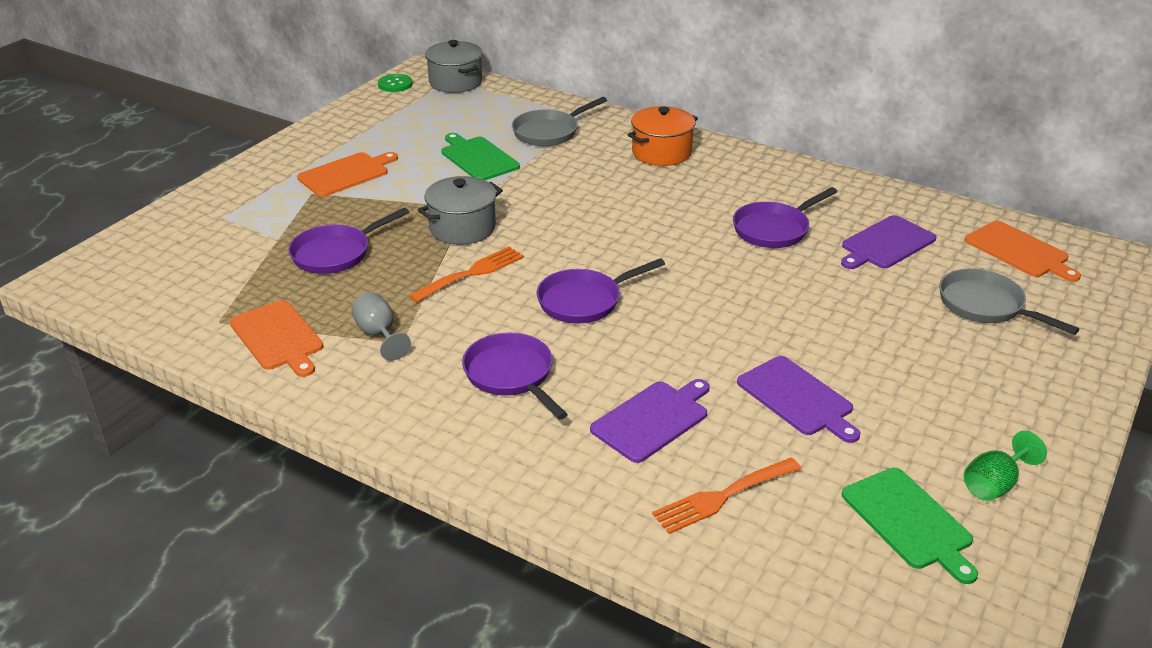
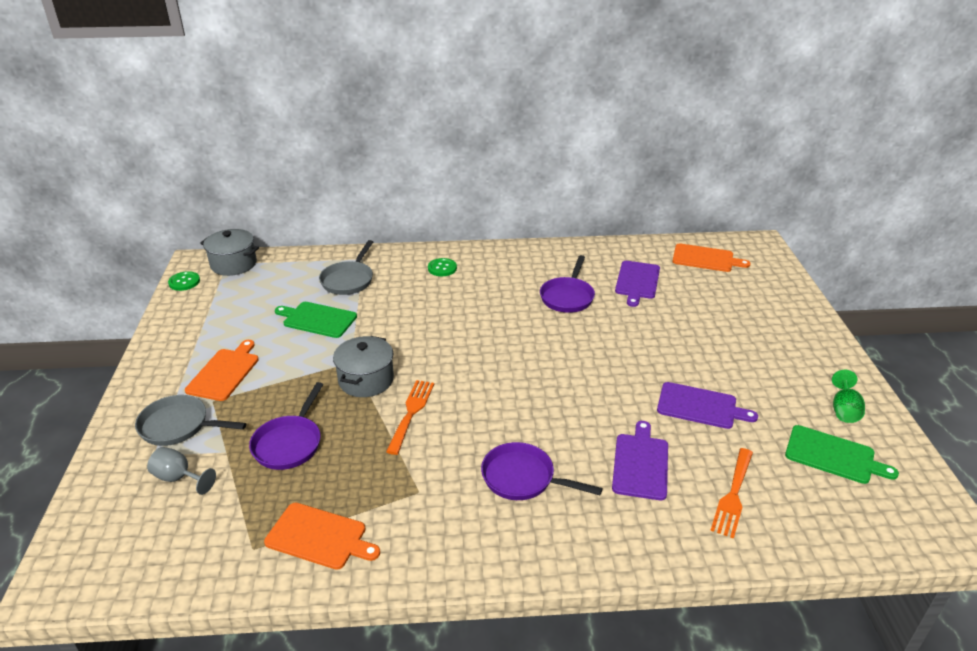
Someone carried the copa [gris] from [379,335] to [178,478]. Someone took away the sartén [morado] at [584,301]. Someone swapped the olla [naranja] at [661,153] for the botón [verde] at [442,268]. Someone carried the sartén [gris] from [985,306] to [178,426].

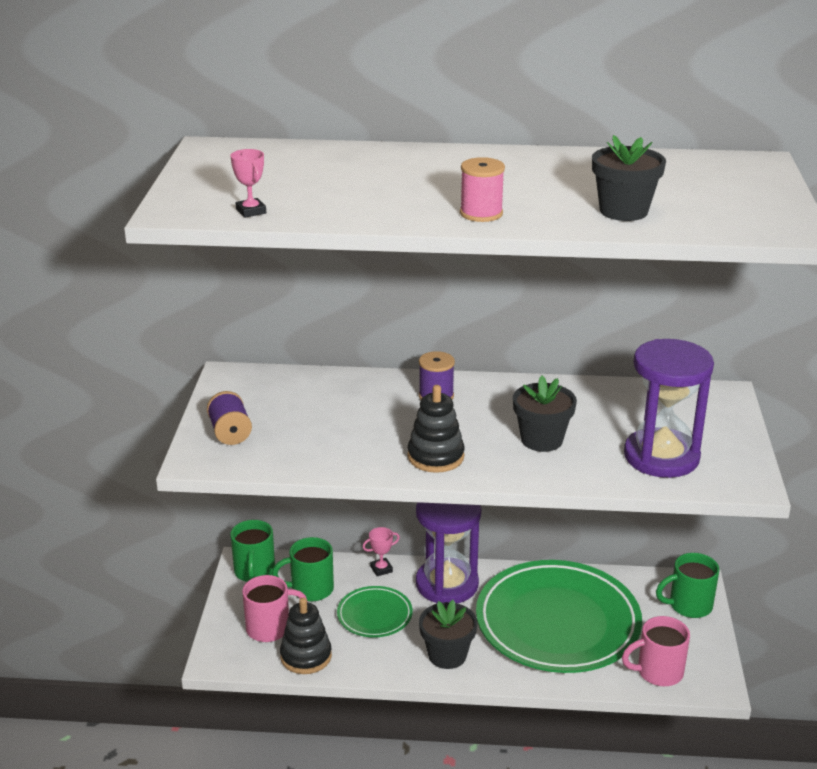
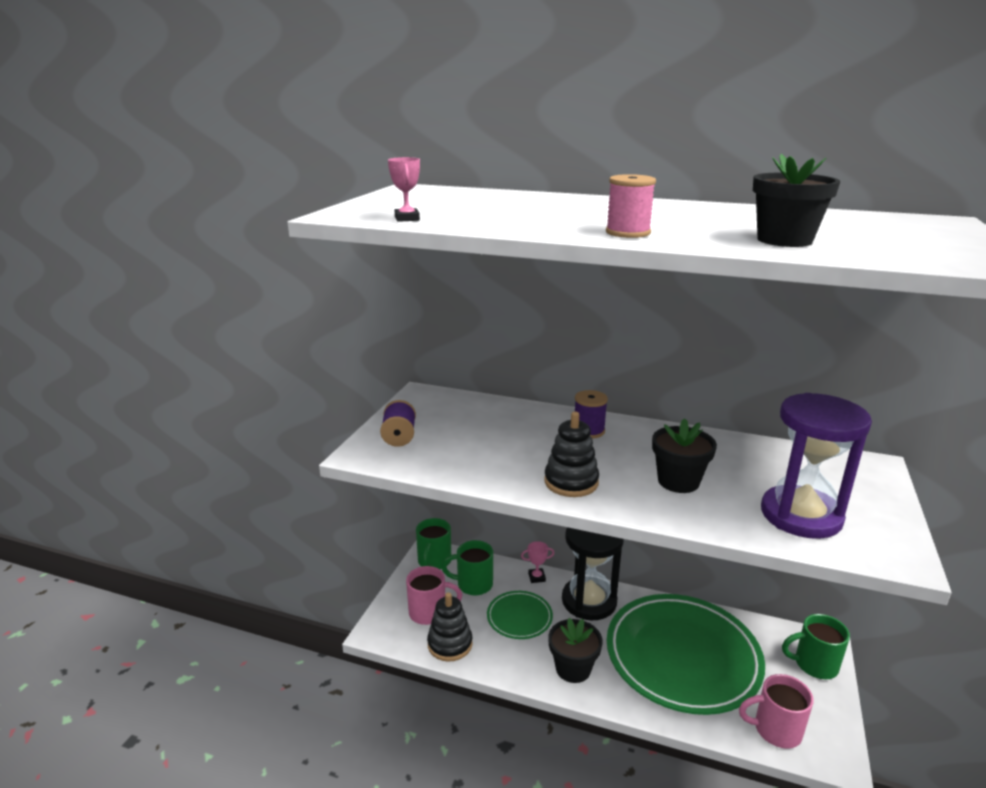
Someone repainted the reloj de arena [morado] at [447,584], which became the reloj de arena [negro] at [589,601].

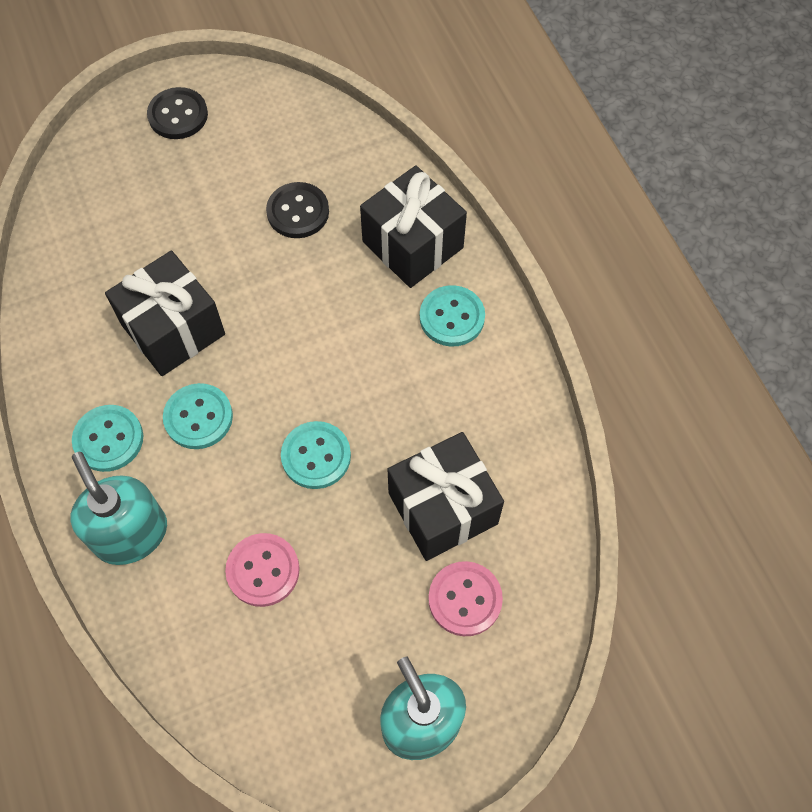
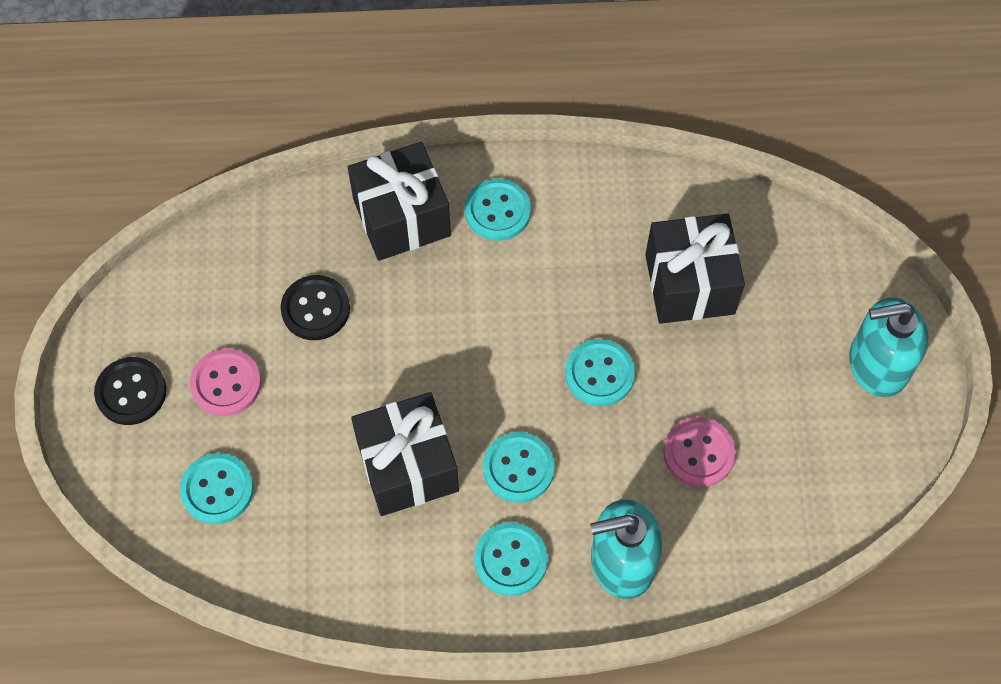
Someone carried the botón [rosa] from [465,599] to [226,383]. Someone put down the botón [turquesa] at [217,489].

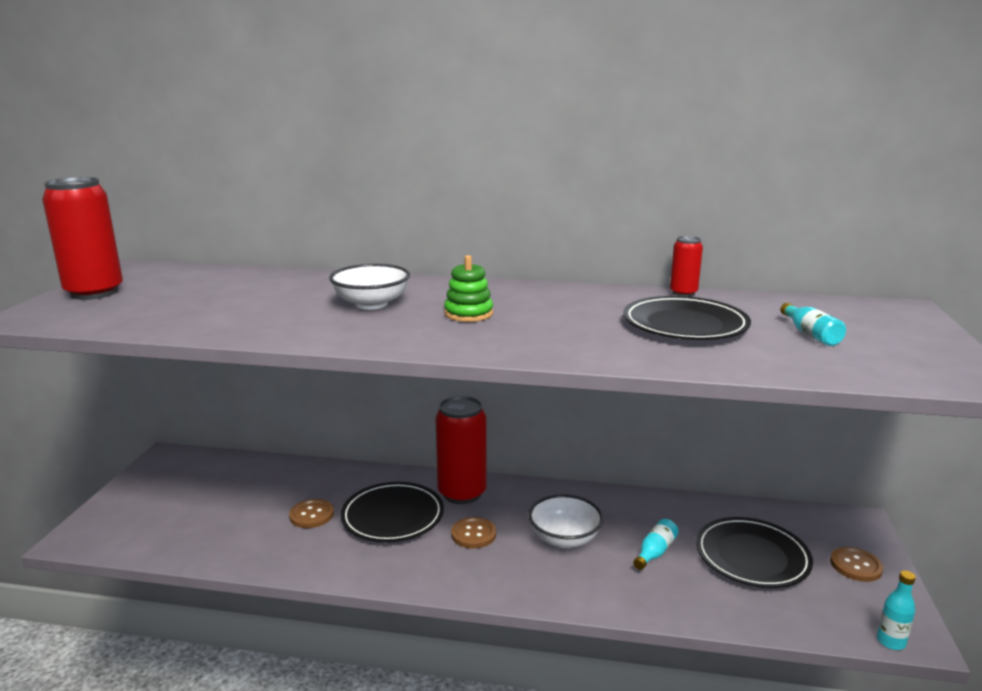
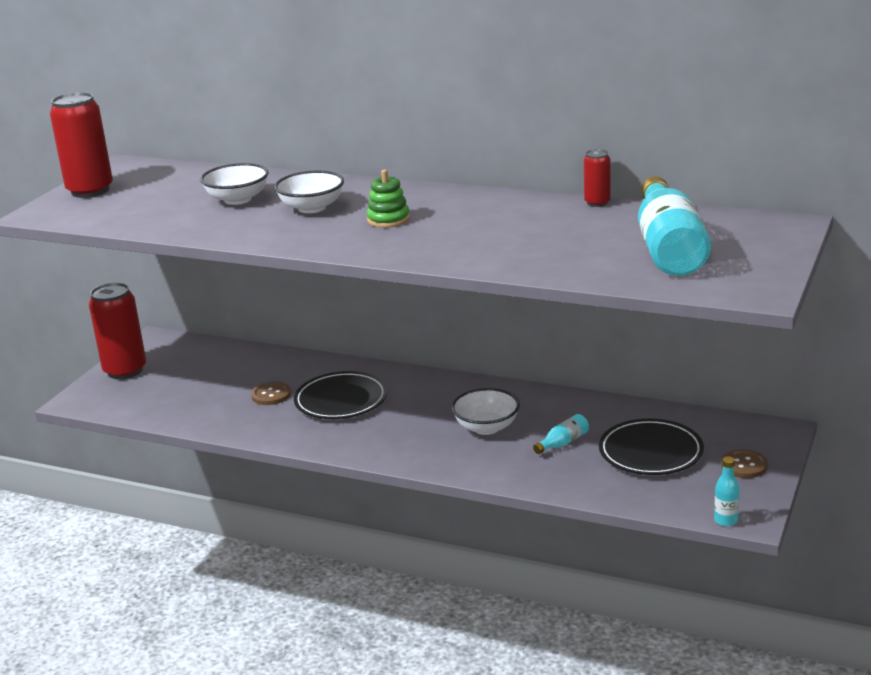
Someone carried the lata [rojo] from [462,493] to [125,371]. Someone took away the botón [marrón] at [473,534]. Someone took away the plato [negro] at [684,325]. Someone scaled the botella [turquesa] at [810,334] by 2.41. Someone put down the cuenco [blanco] at [237,199].

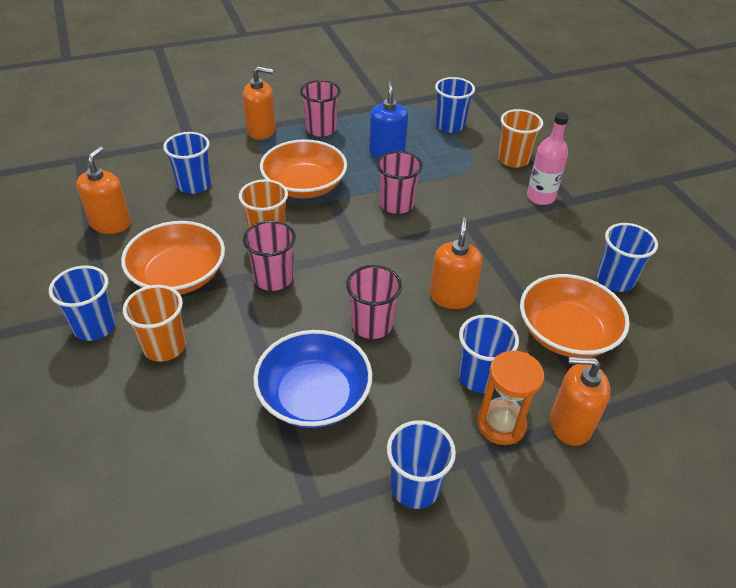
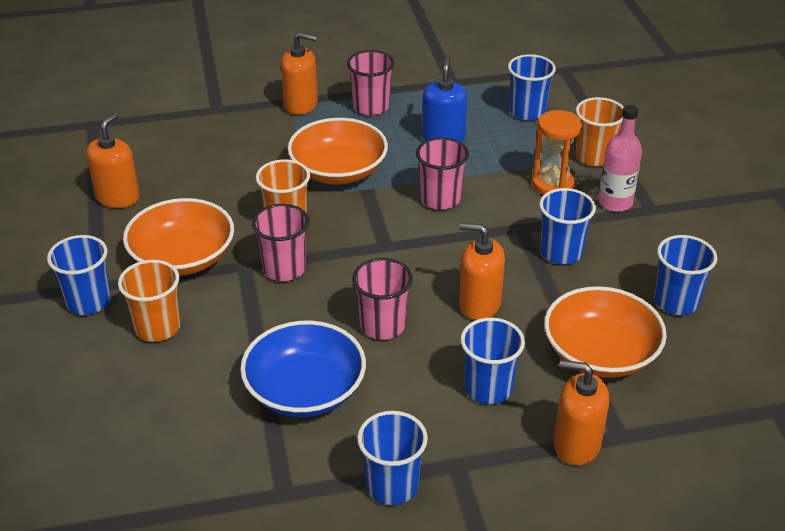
Someone carried the vaso [azul] from [194,185] to [561,252]. Someone rotated the dispensador de jabón [naranja] at [452,296] by 90 degrees counterclockwise. Someone carried the reloj de arena [naranja] from [501,424] to [552,184].

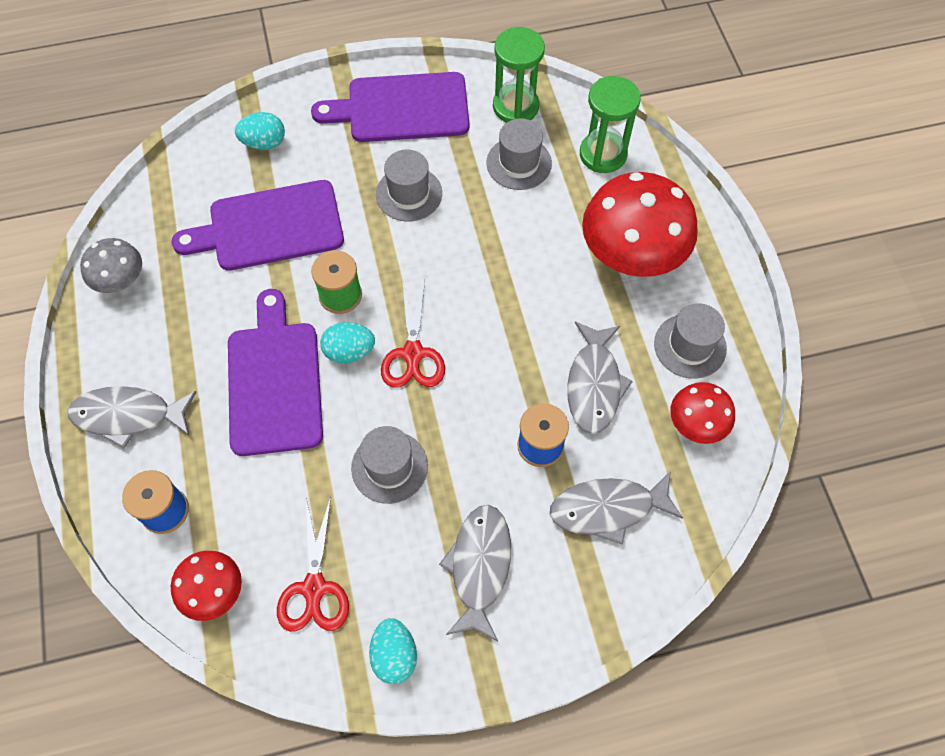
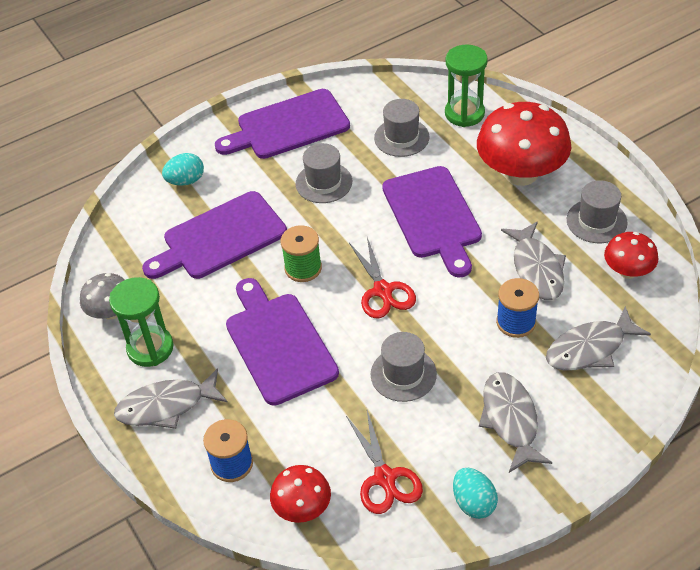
Someone took away the huevo [turquesa] at [349,351]. Someone carried the reloj de arena [verde] from [515,107] to [150,348]. Someone put down the tabla de cortar [morado] at [433,216].

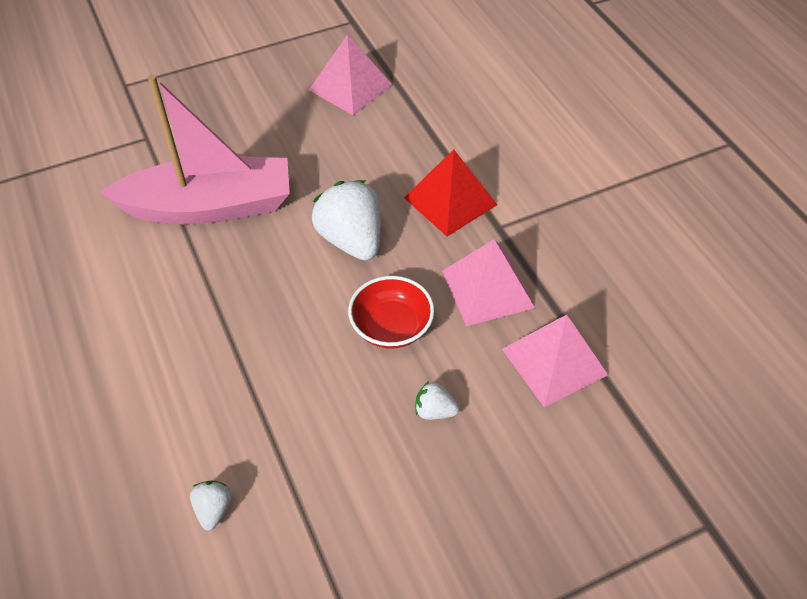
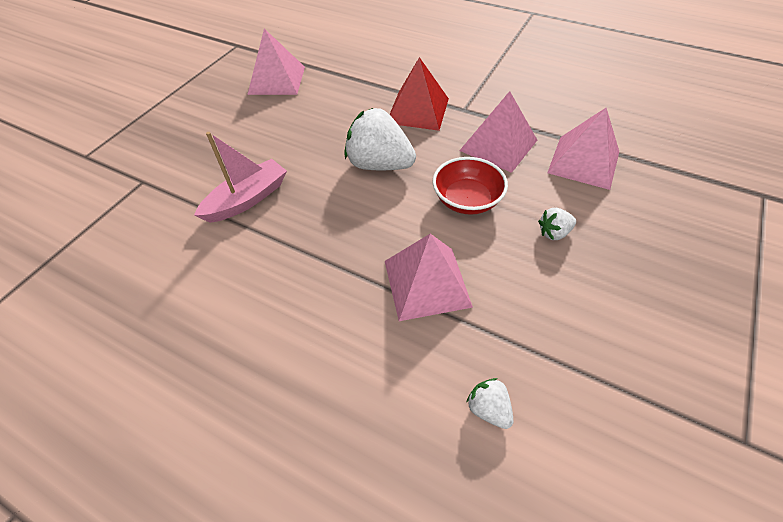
Someone scaled the barco [rosa] at [209,206] by 0.57. Someone put down the pirámide [rosa] at [426,283].

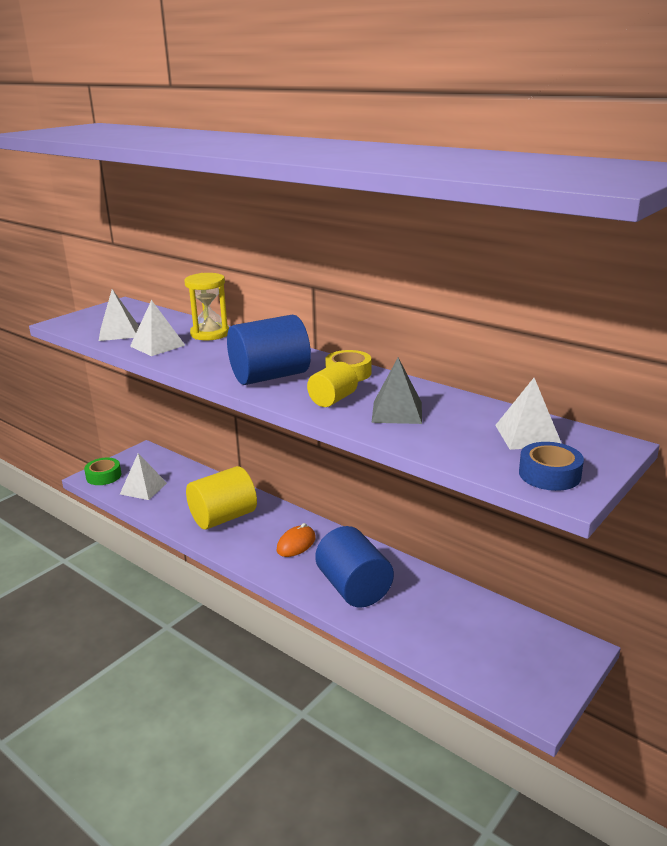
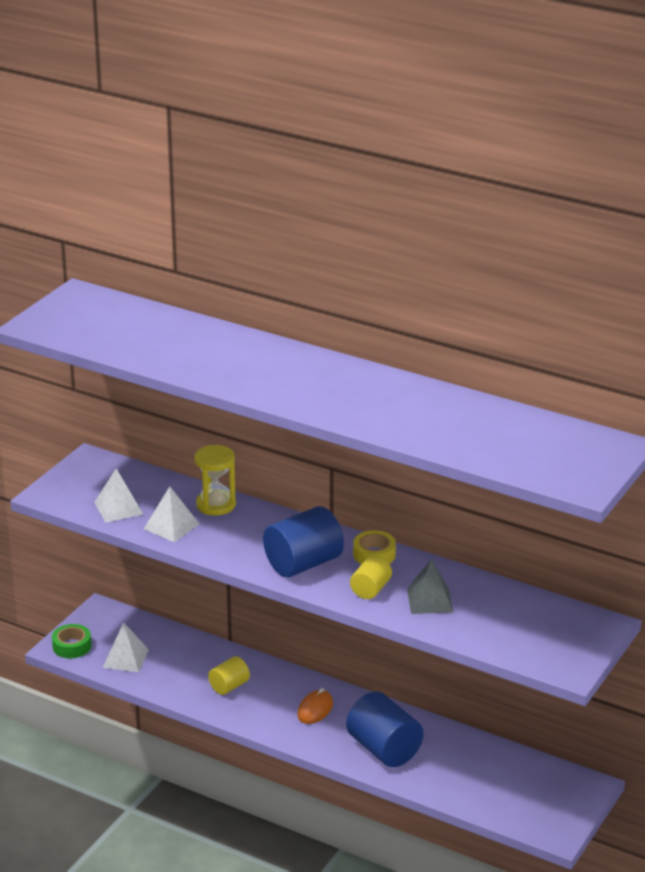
Someone scaled the cilindro [amarillo] at [223,517] by 0.55. Someone took away the pirámide [blanco] at [527,435]. Someone took away the cinta adhesiva [azul] at [549,474].

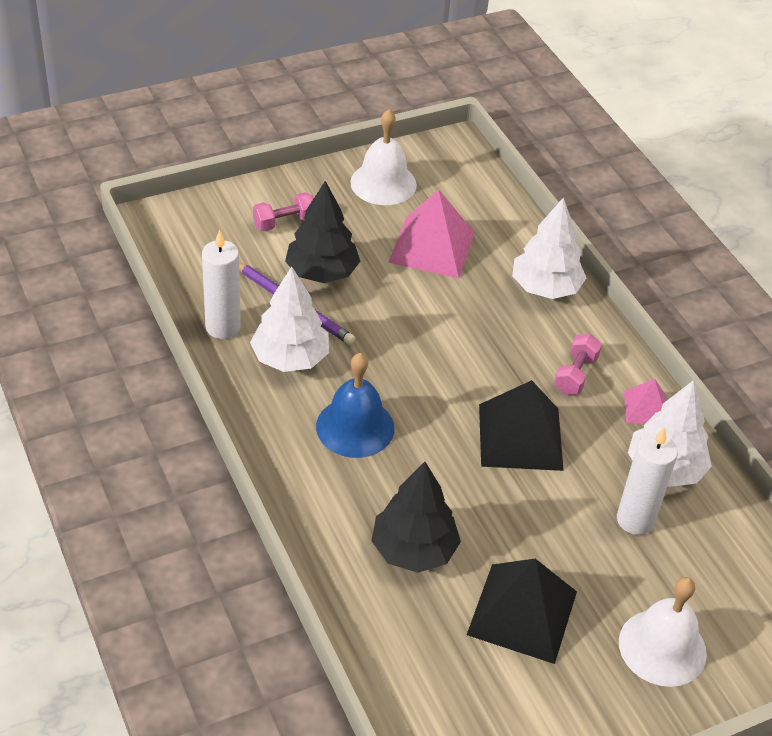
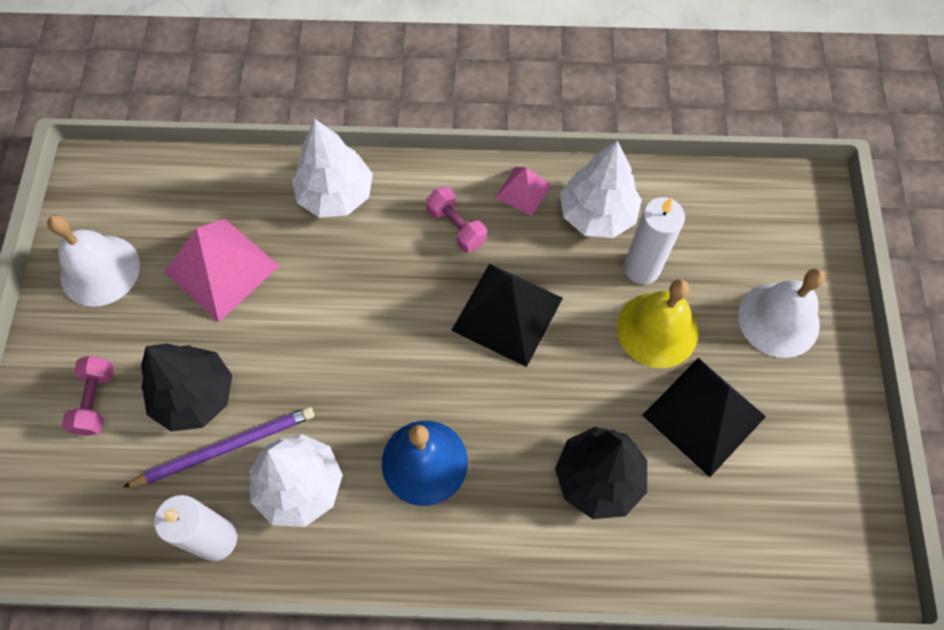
Someone put down the campana [amarillo] at [657,329].

